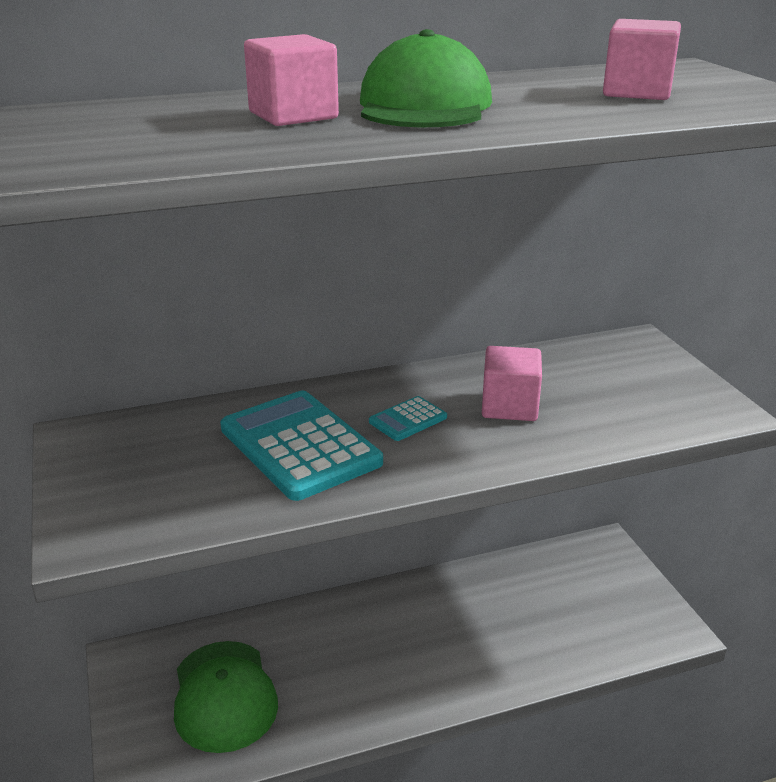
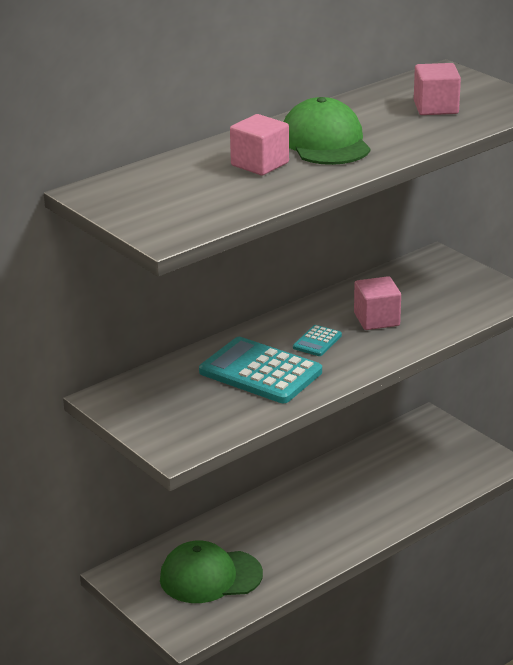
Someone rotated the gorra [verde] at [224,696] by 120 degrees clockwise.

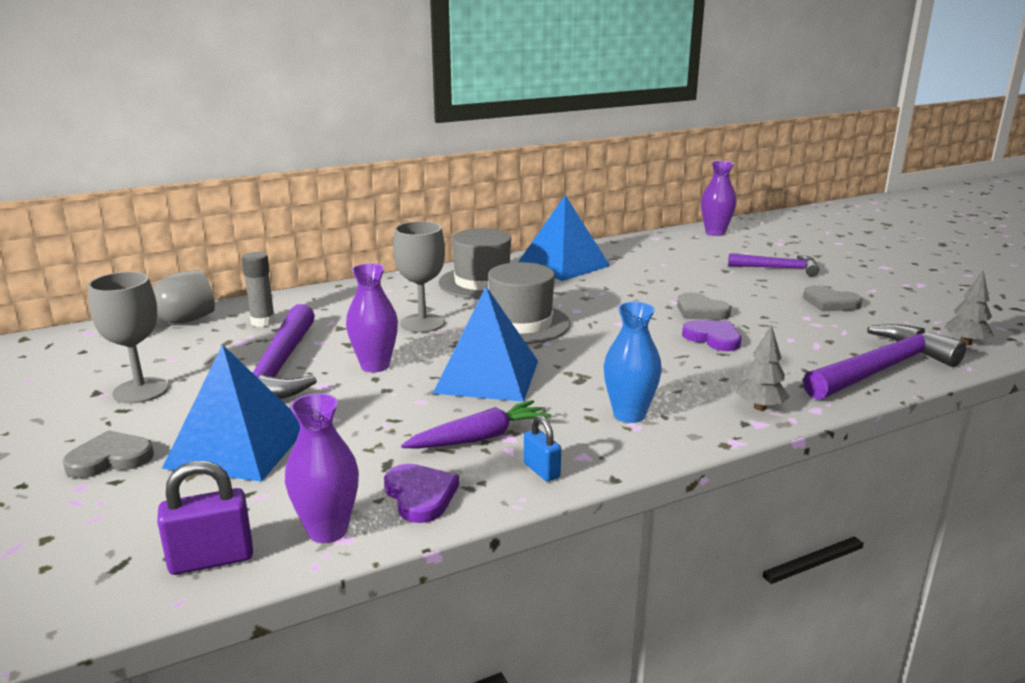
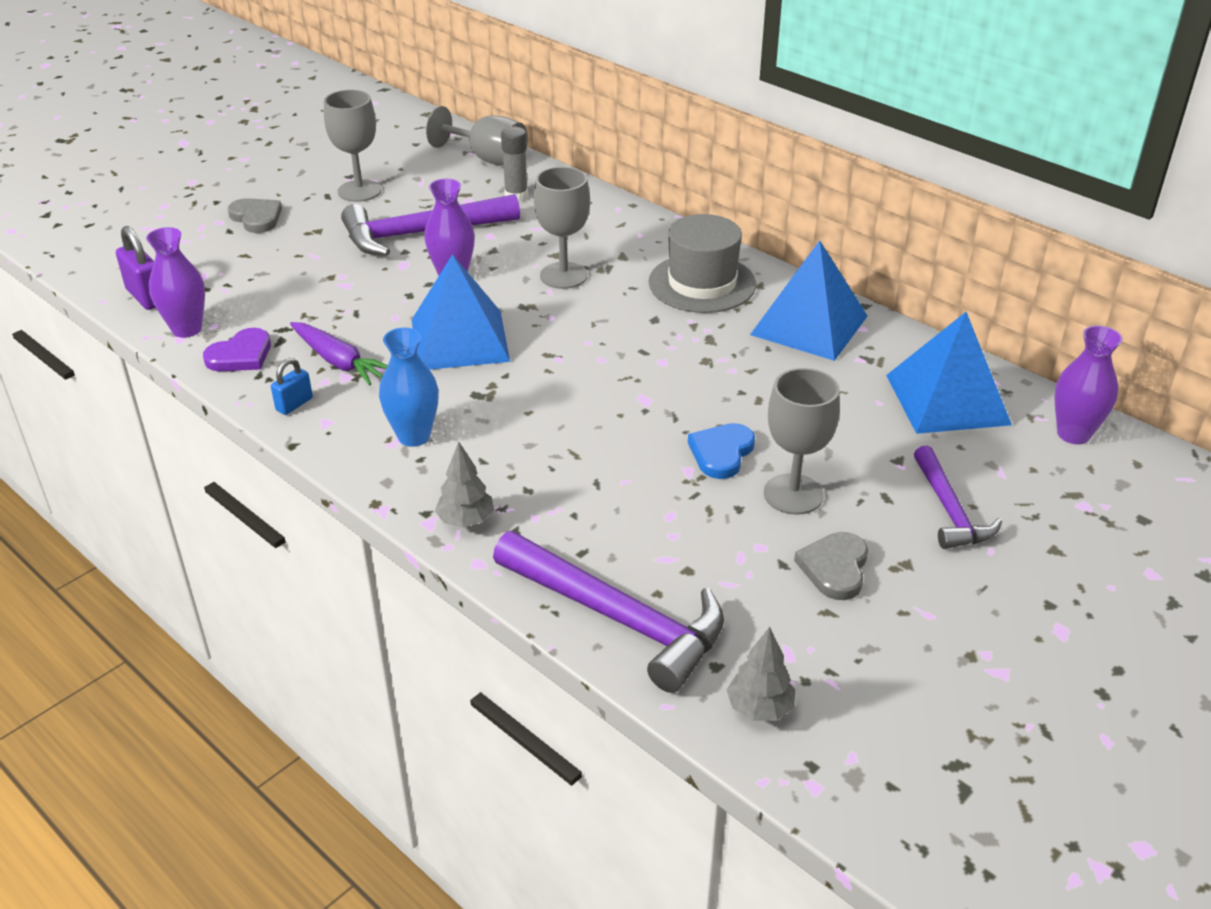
Someone carried the pirámide [azul] from [238,446] to [947,399]. Someone took away the sombrero [gris] at [521,323]. Someone repainted the corazón [gris] at [700,311], which became the corazón [azul] at [721,453]. Someone took away the corazón [morado] at [713,338]. Someone put down the copa [gris] at [793,494].

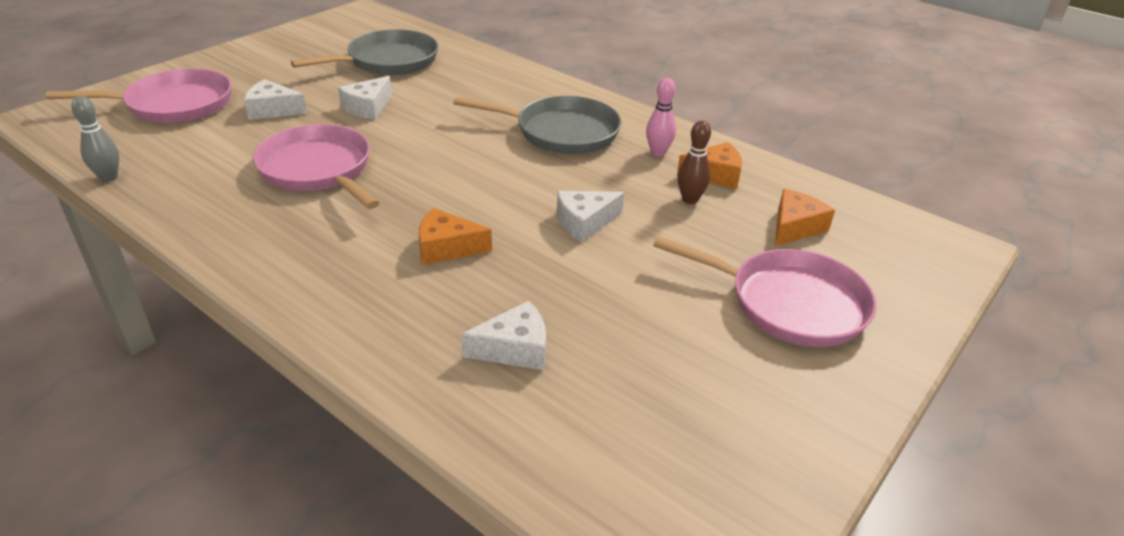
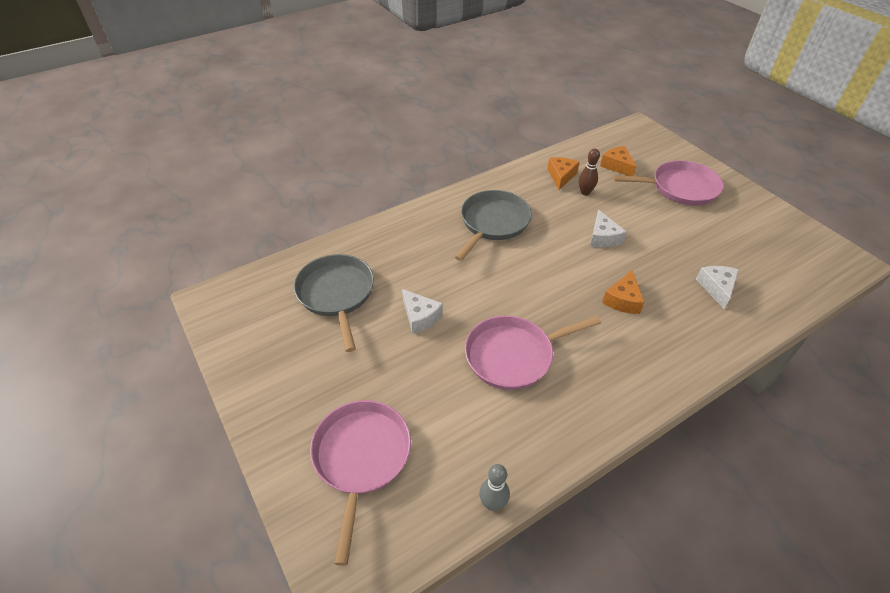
Someone took away the queso [blanco] at [273,110]. Someone took away the bolo [rosa] at [658,153]. Someone rotated the sartén [rosa] at [789,303] by 45 degrees clockwise.

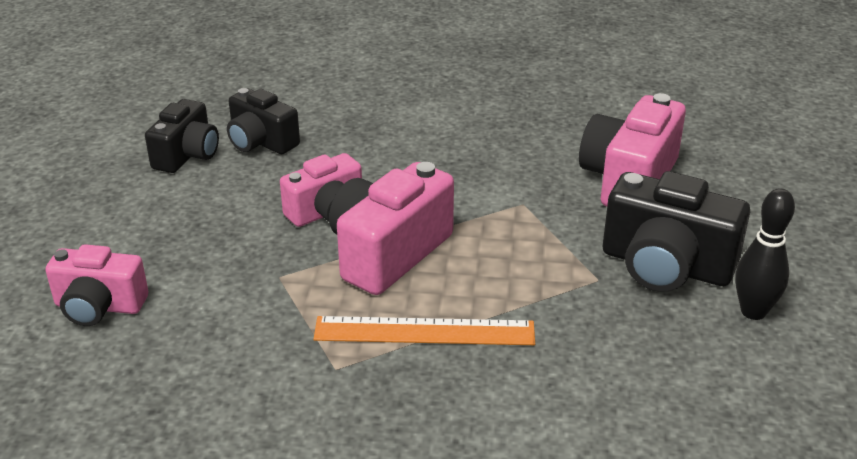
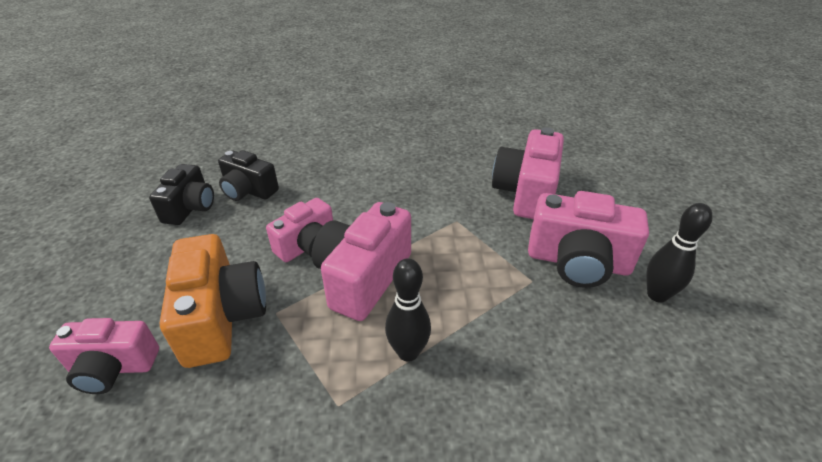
Someone swapped the regla [naranja] at [424,331] for the bolo [negro] at [408,352]. Someone repainted the cámara [negro] at [665,266], which became the cámara [rosa] at [578,262]. Someone put down the cámara [naranja] at [222,317].

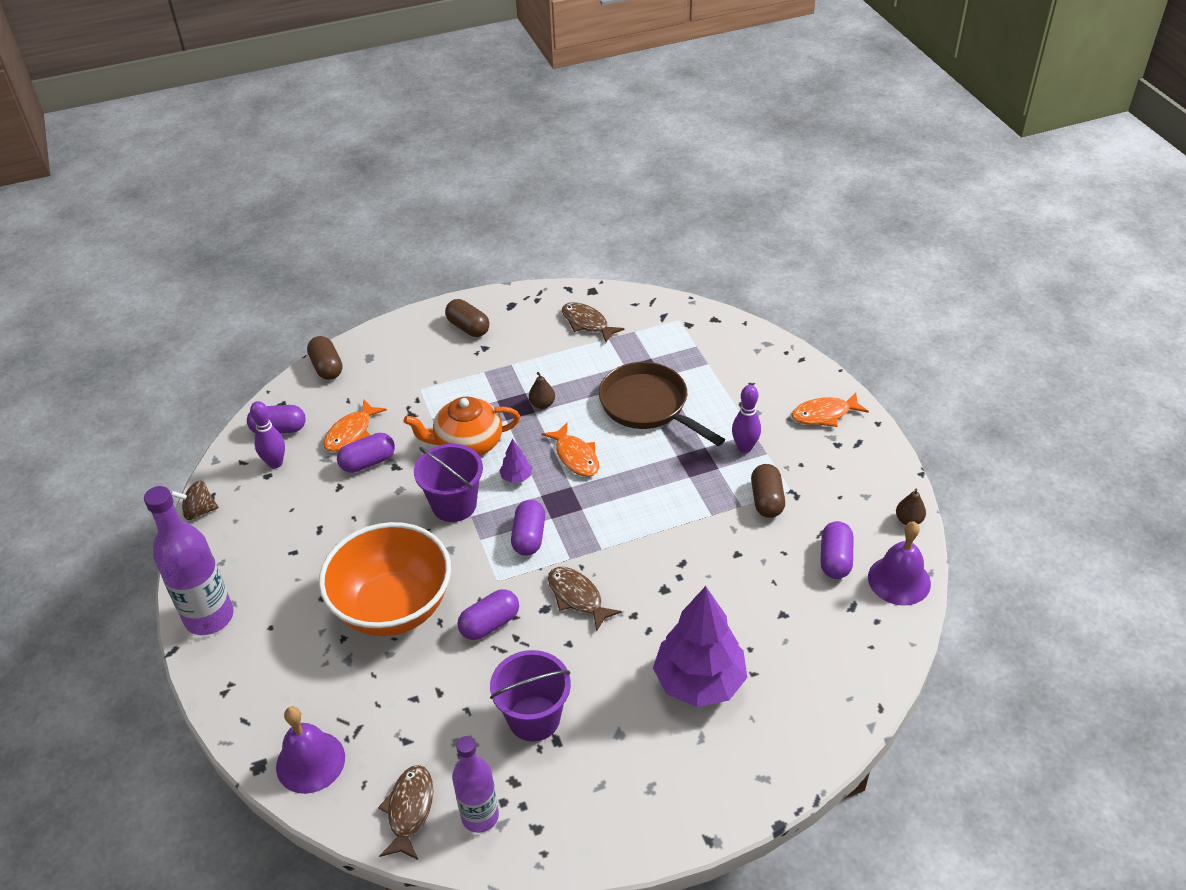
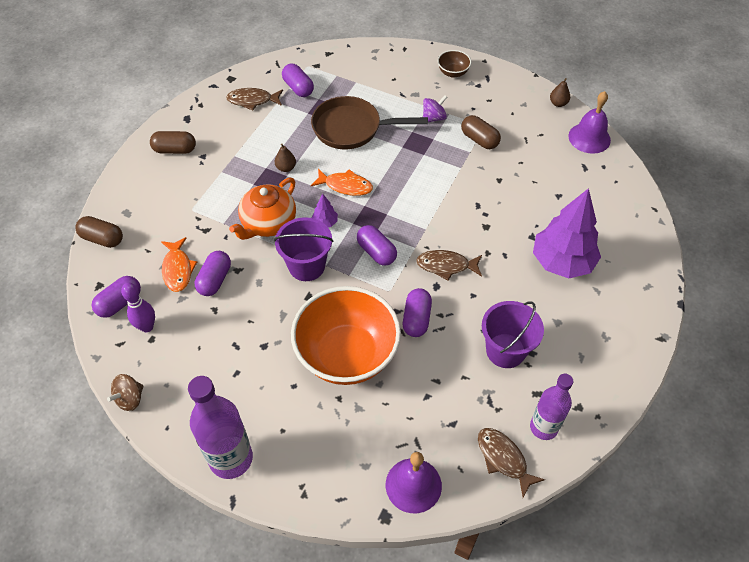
Someone swapped the bolo [morado] at [744,447] for the peonza [morado] at [433,118]. Someone swapped the pez [naranja] at [824,414] for the cuenco [marrón] at [453,73]. Someone carried the cápsula [morado] from [835,559] to [298,88].

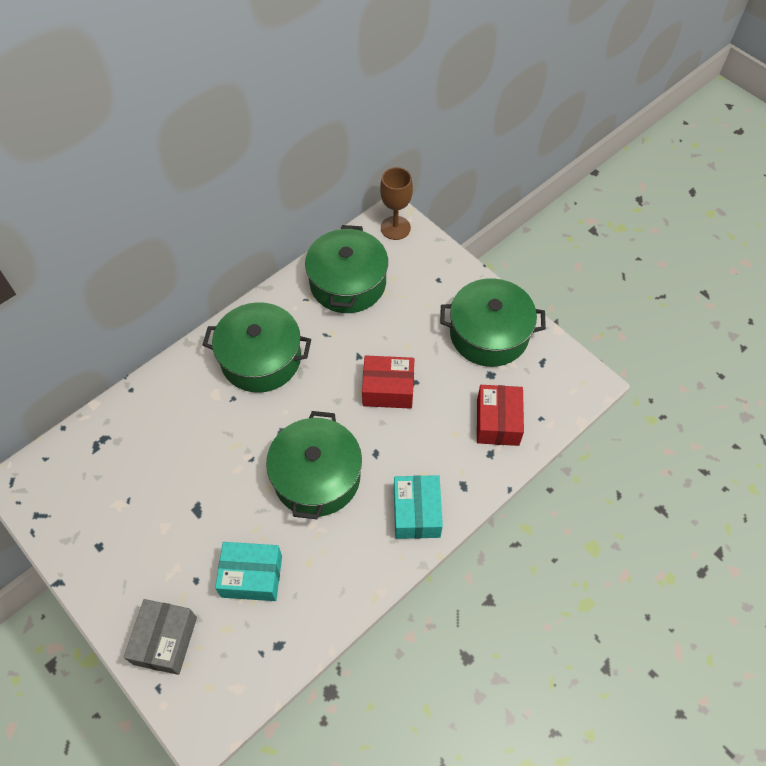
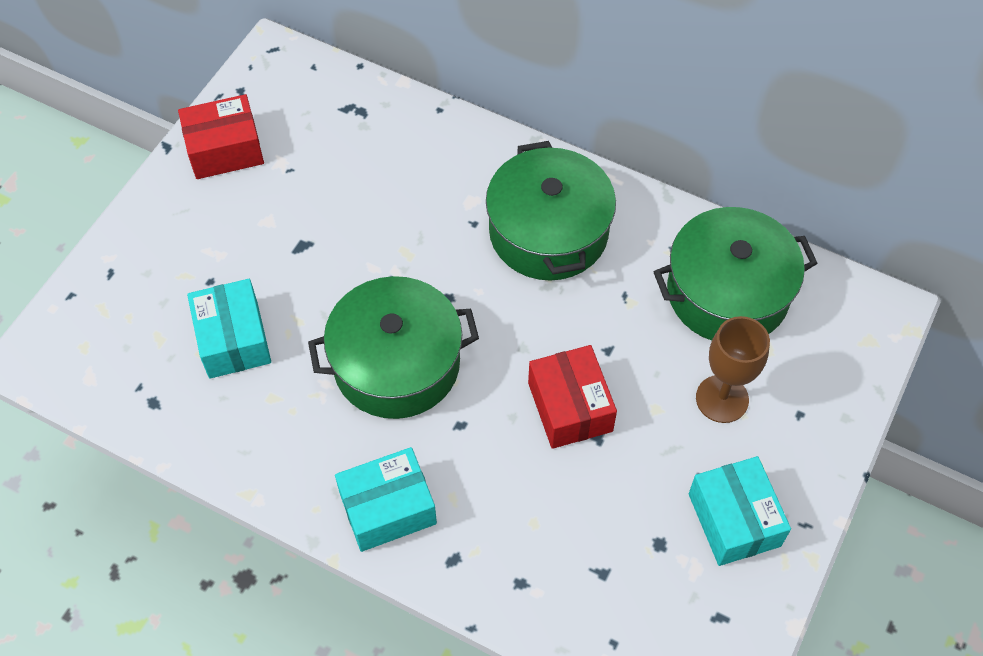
Someone took away the caja [gris] at [165,640]. Someone carried the copa [marrón] from [395,228] to [722,399]. Someone swapped the olla [verde] at [489,334] for the caja [turquesa] at [734,520]. Someone carried the caja [rojo] from [497,422] to [225,149].

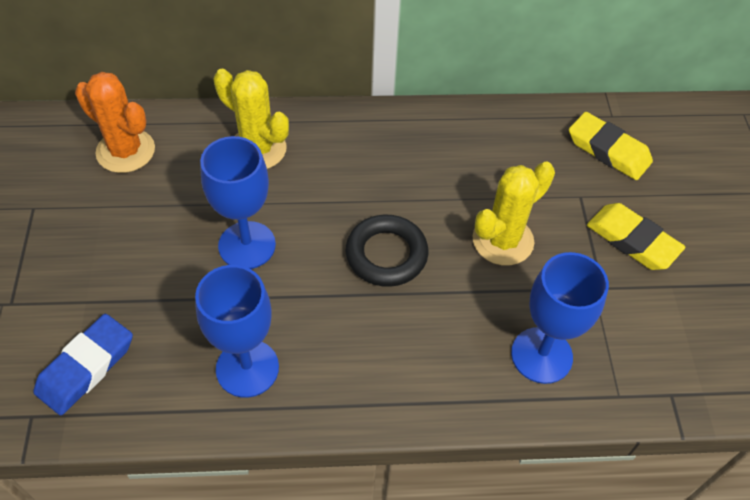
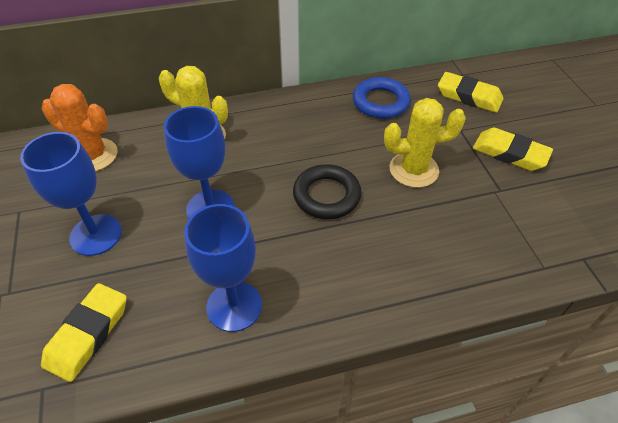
Someone repainted the goma de borrar [azul] at [86,367], which became the goma de borrar [amarillo] at [88,334]. Someone rotated the cactus [amarillo] at [502,240] by 45 degrees clockwise. Someone carried the copa [azul] from [541,355] to [96,235]. Someone put down the anillo [azul] at [380,102].

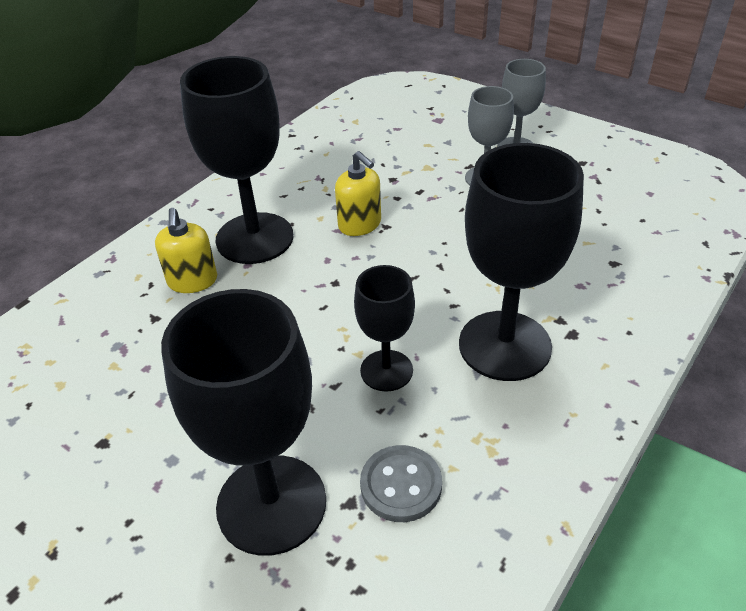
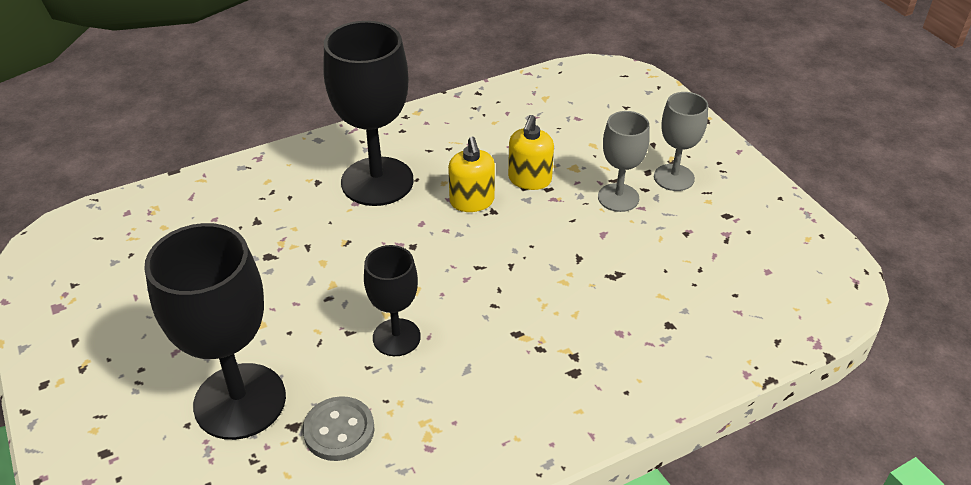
Someone carried the dispensador de jabón [amarillo] from [192,281] to [529,179]. Someone took away the copa [negro] at [504,345].

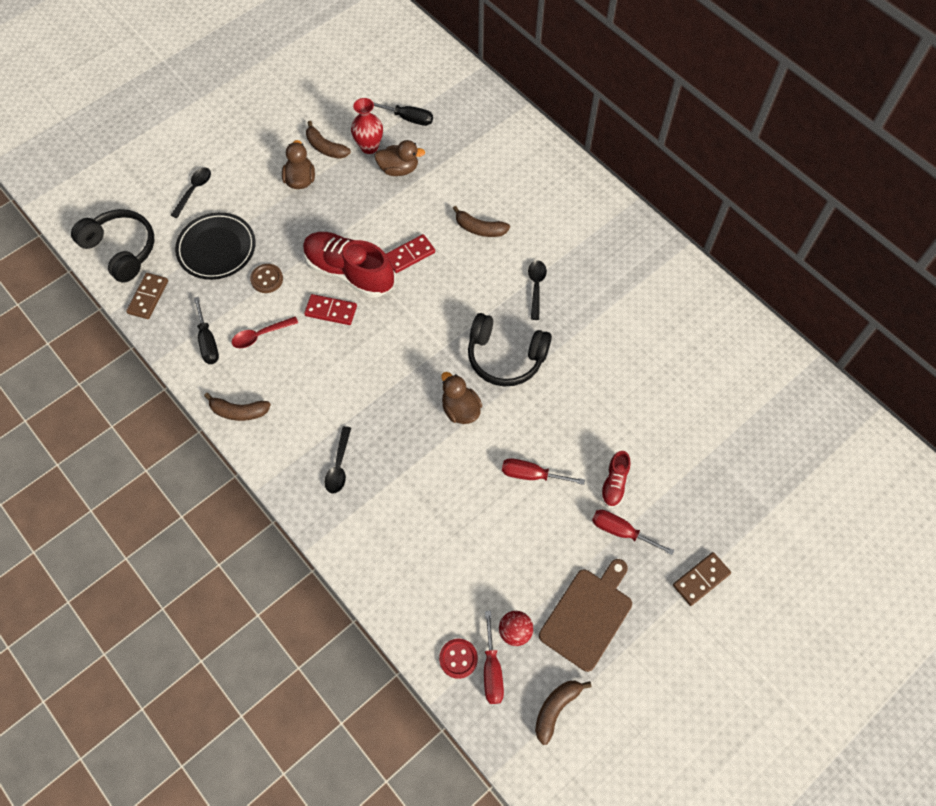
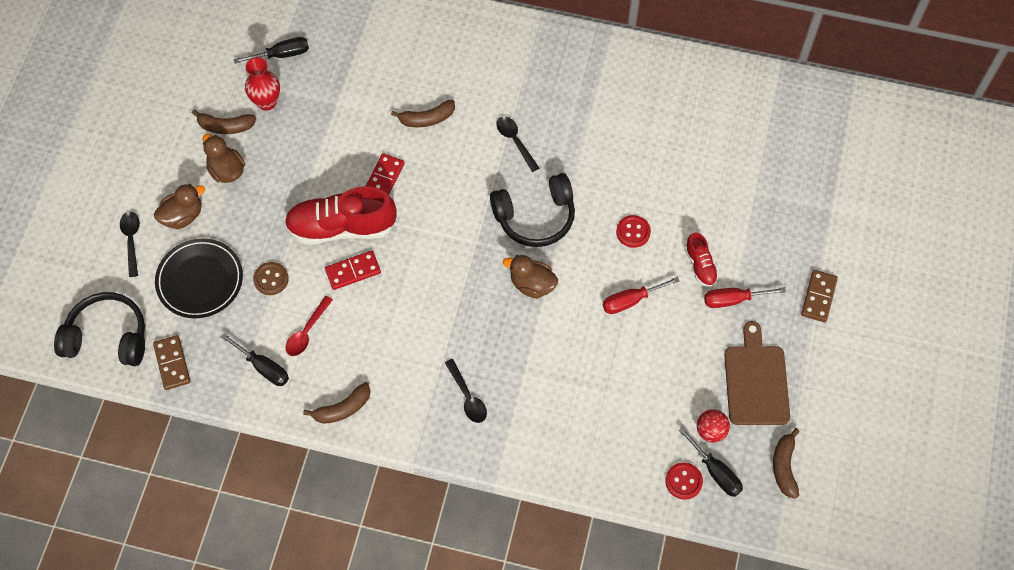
Someone carried the pato [marrón] from [399,169] to [183,216]. Someone repainted the destornillador [rojo] at [492,670], which became the destornillador [negro] at [715,472]. Someone put down the botón [rojo] at [633,232].

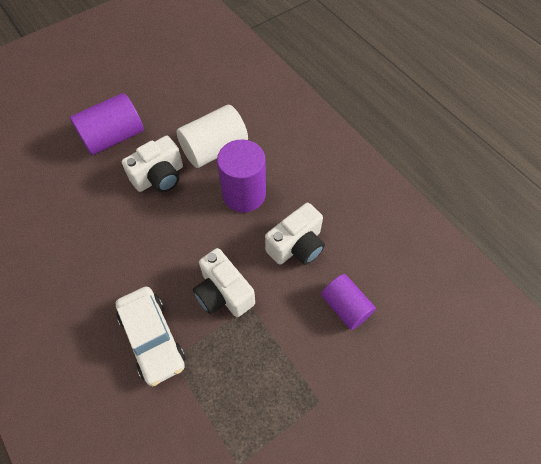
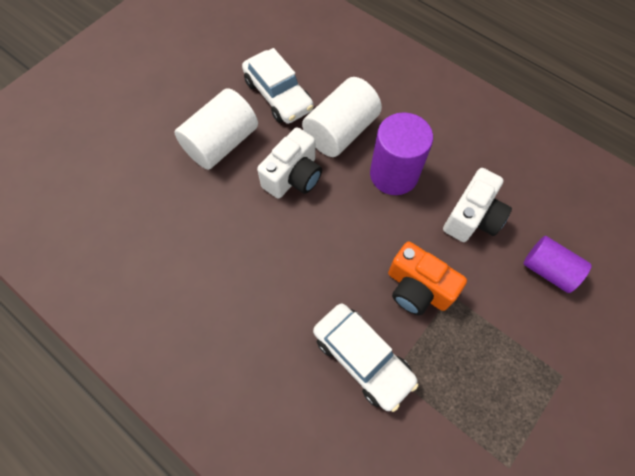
Someone repainted the cilindro [morado] at [113,137], which became the cilindro [blanco] at [221,143]. Someone repainted the cámara [blanco] at [223,293], which became the cámara [naranja] at [417,288]. Someone put down the coche [blanco] at [278,95].

